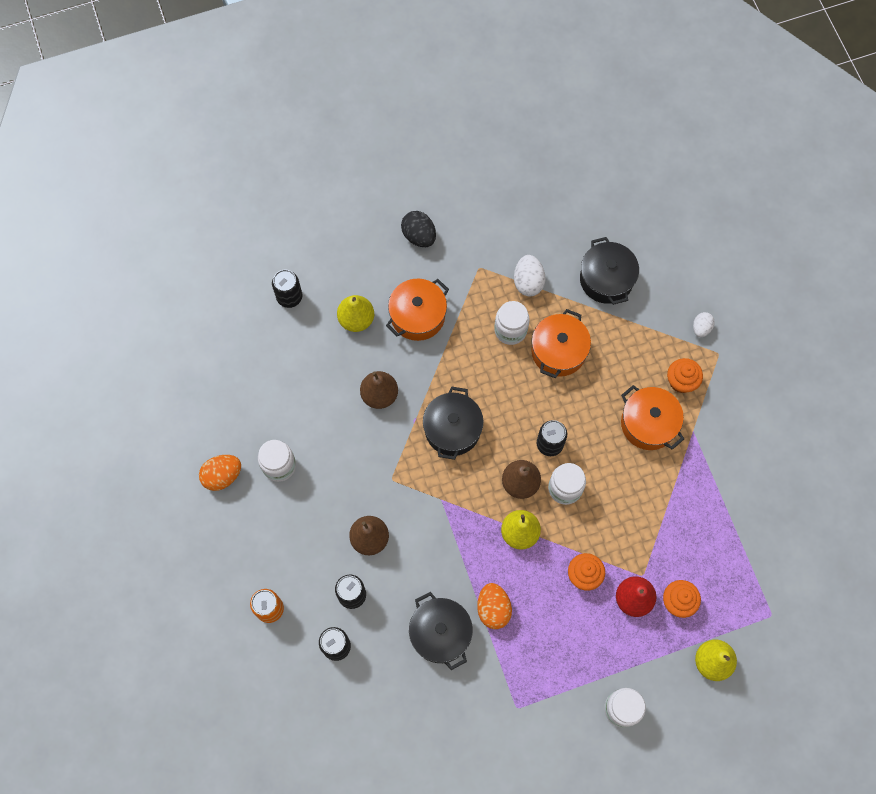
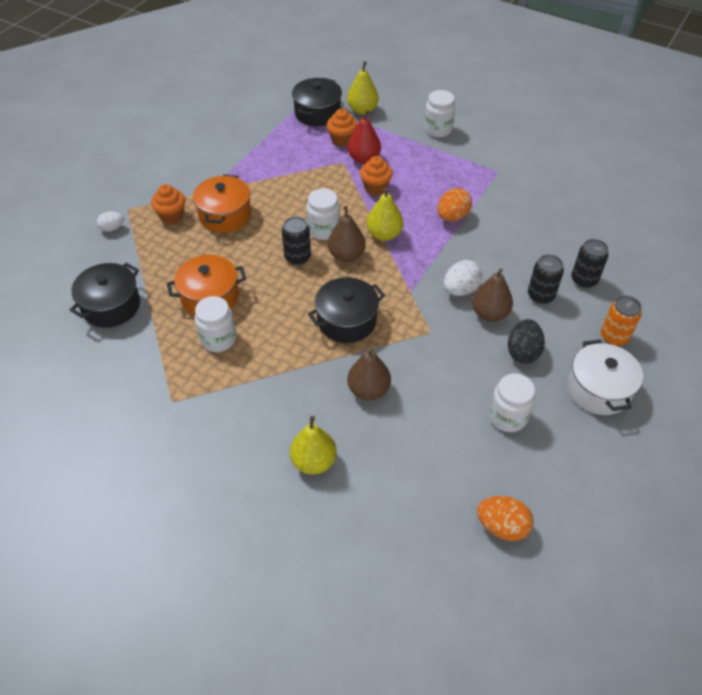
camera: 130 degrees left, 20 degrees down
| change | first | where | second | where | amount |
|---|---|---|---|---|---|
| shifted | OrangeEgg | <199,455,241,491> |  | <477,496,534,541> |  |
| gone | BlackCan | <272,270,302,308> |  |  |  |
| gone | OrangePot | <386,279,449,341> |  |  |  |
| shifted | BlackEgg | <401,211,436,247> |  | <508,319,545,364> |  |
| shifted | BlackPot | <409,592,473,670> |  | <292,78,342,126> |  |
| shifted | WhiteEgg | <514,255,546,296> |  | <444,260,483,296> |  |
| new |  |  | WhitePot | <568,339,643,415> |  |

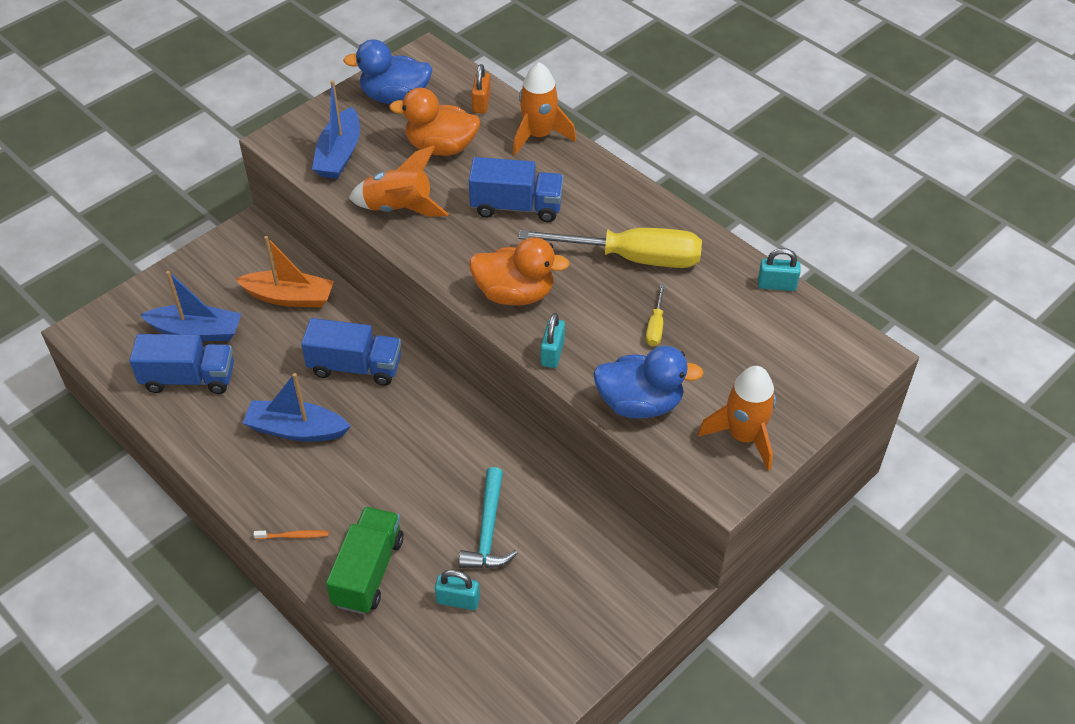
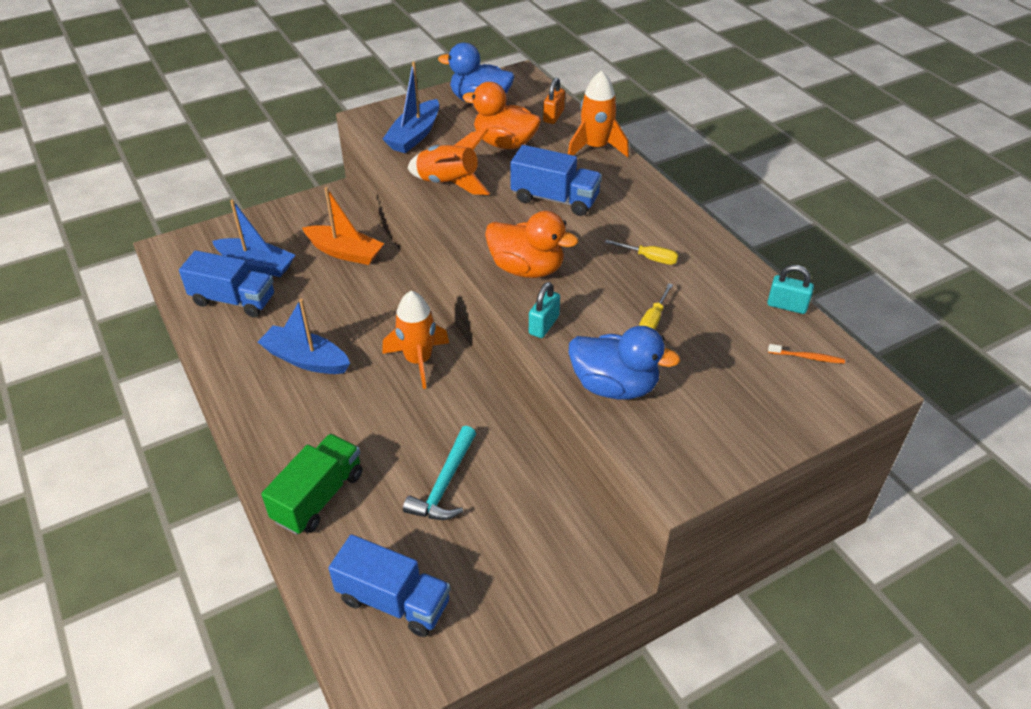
camera: 15 degrees right, 5 degrees down
| change | first | where | second | where | amount |
|---|---|---|---|---|---|
| shifted | OrangeToothbrush | <254,530,329,539> |  | <768,344,845,364> |  |
| shifted | BlueTruck | <301,318,401,386> |  | <329,534,451,637> |  |
| gone | TurquoisePadlock | <435,570,480,610> |  |  |  |
| scaled | YellowScrewdriver | <519,228,702,268> |  | <605,240,678,265> | x0.42 |
| shifted | OrangeRocket | <698,366,776,471> |  | <382,291,449,389> |  |

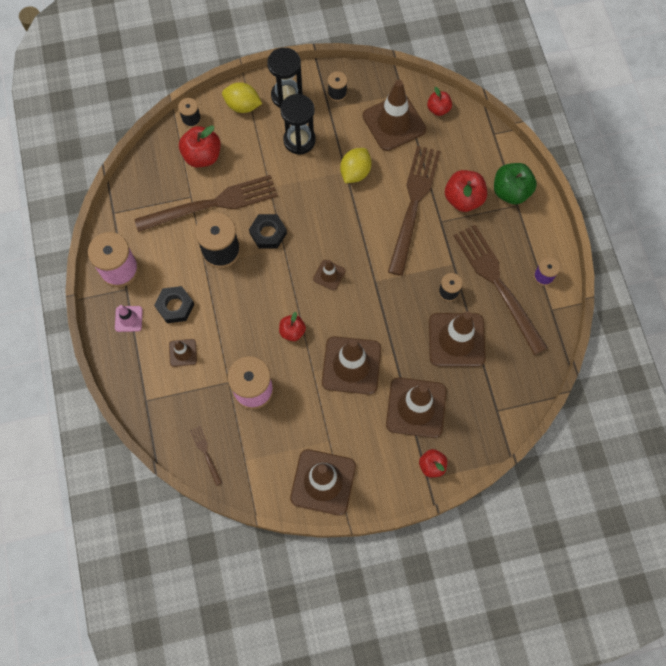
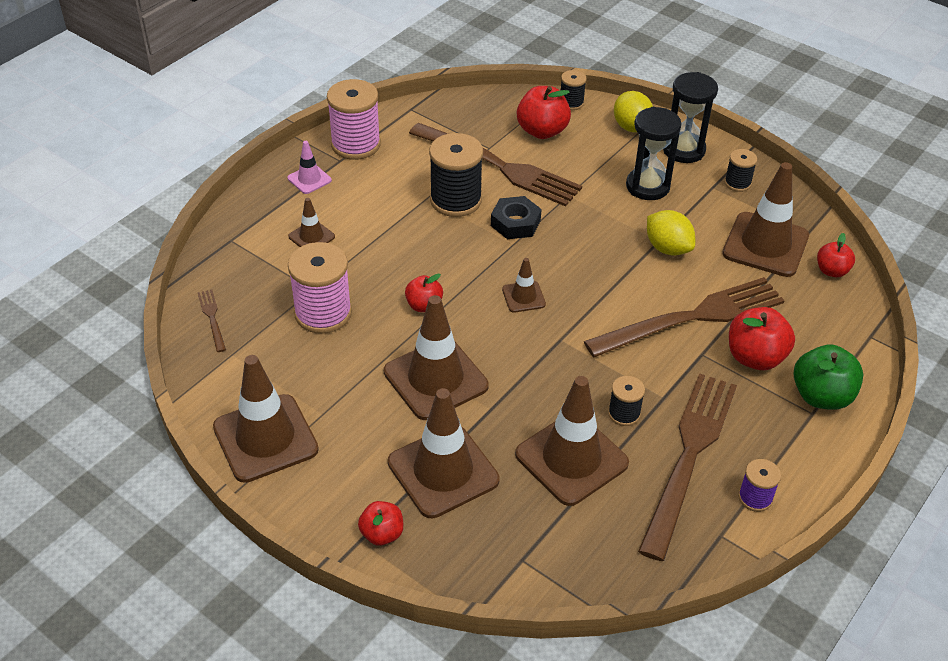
camera: 50 degrees right, 25 degrees down
| change | first | where | second | where | amount |
|---|---|---|---|---|---|
| gone | BlackNut | <154,286,194,323> |  |  |  |
| rotated | BrownFork | <190,426,222,486> |  | <198,290,226,352> | 45 degrees counterclockwise |
| rotated | YellowLemon | <340,148,372,183> |  | <647,210,695,256> | 60 degrees clockwise |

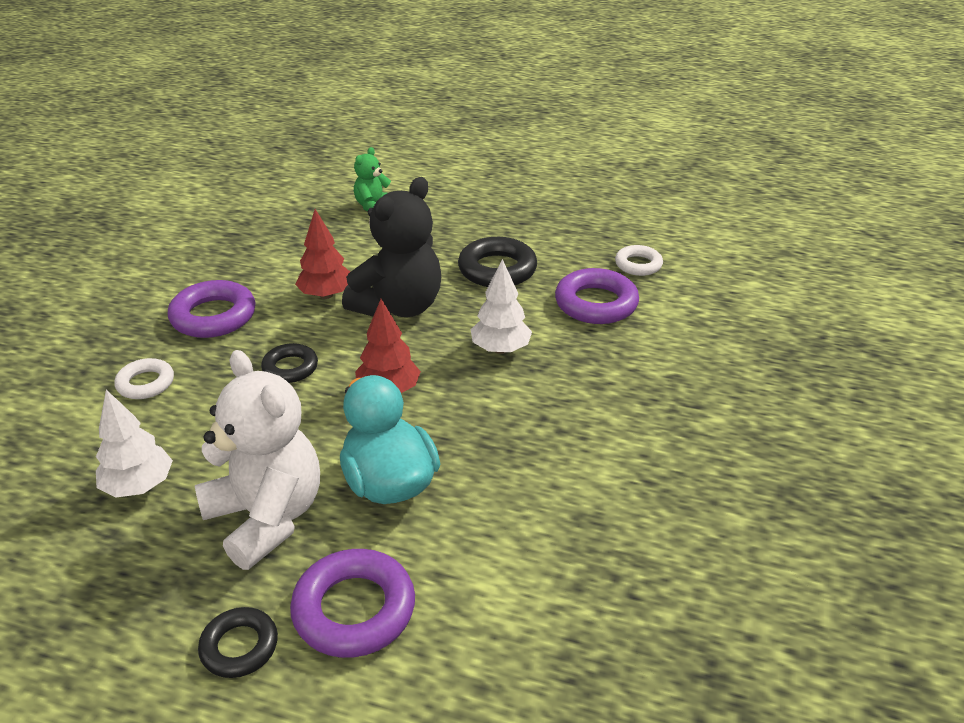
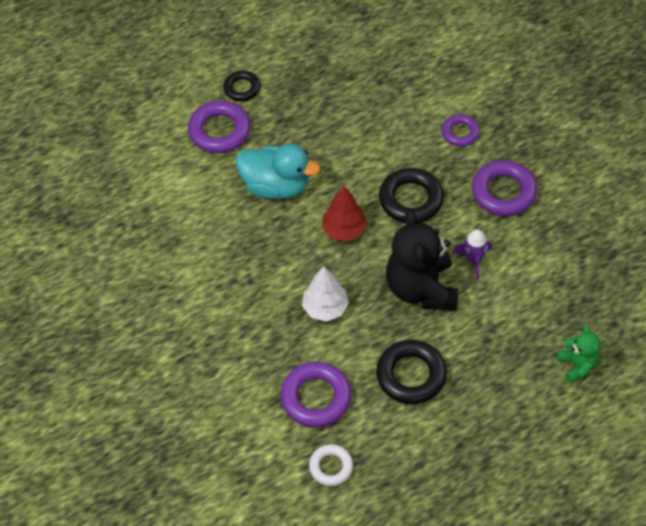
camera: 135 degrees right, 20 degrees up
| change | first | where | second | where | amount |
|---|---|---|---|---|---|
| gone | WhiteTree | <96,390,173,498> |  |  |  |
| repainted | WhiteRing | <114,358,174,399> | PurpleRing | <442,114,480,147> |  |
| gone | WhiteTeddyBear | <195,350,320,570> |  |  |  |
| scaled | BlackRing | <261,343,318,383> |  | <379,168,444,223> | x1.65 |
| swapped | RedTree | <295,209,350,299> | PurpleRocket | <452,229,492,280> |  |

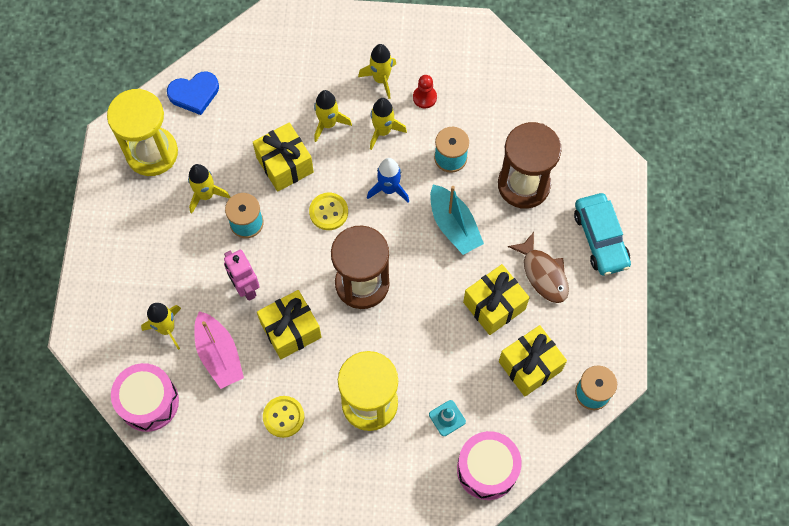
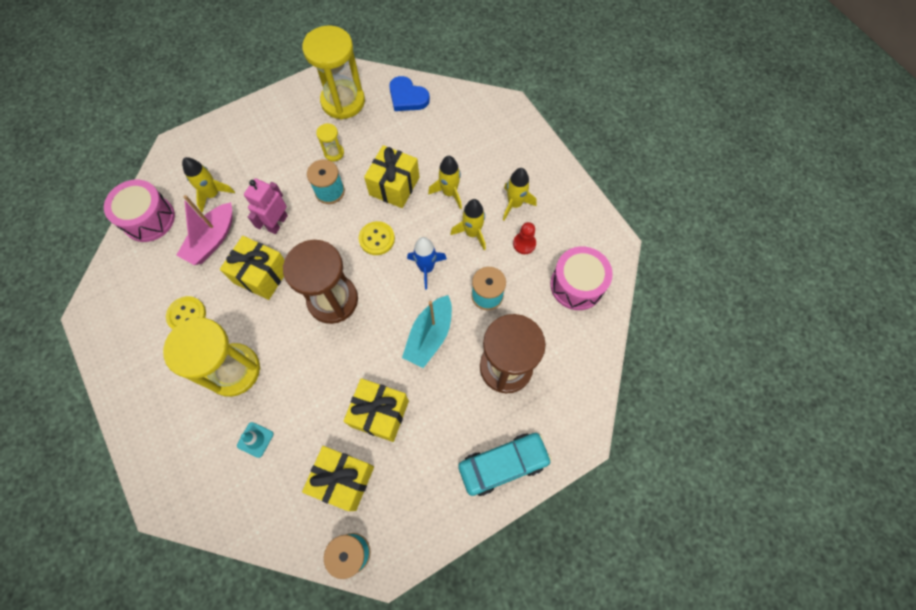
camera: 55 degrees right, 0 degrees up
| change | first | where | second | where | amount |
|---|---|---|---|---|---|
| swapped | YellowRocket | <188,164,230,214> | YellowHourglass | <316,123,344,161> |  |
| shifted | PinkDrum | <457,431,521,500> |  | <550,247,613,310> |  |
| gone | BrownFish | <508,232,569,303> |  |  |  |
| rotated | TurquoiseCar | <574,193,631,276> |  | <458,433,552,496> | 150 degrees counterclockwise |

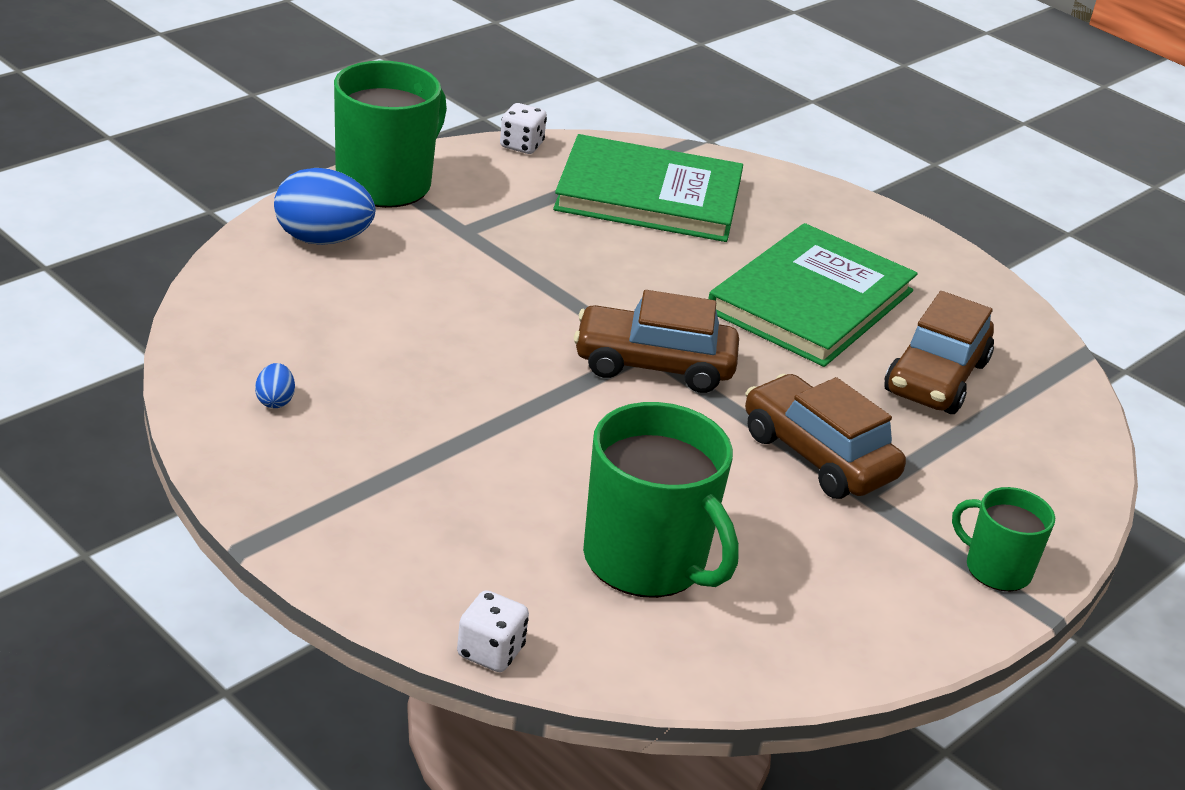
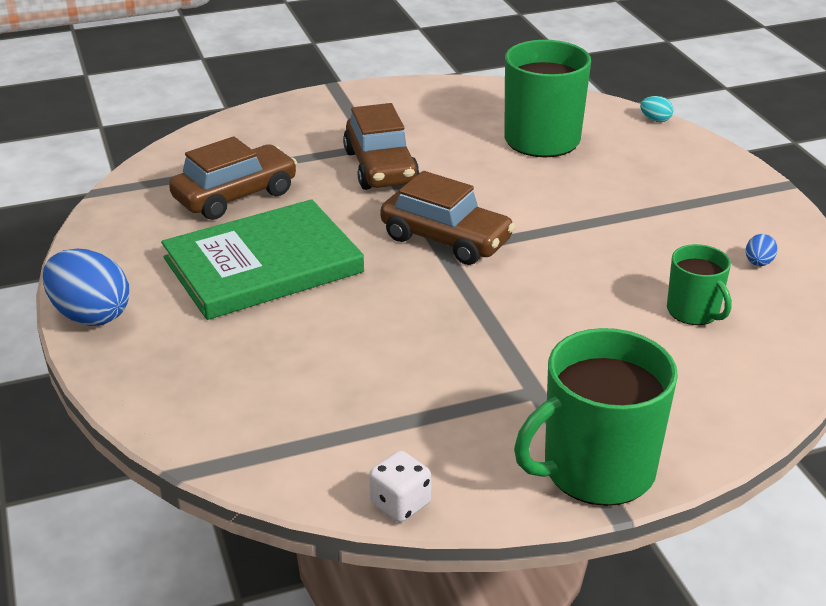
camera: 150 degrees left, 0 degrees up
| change | first | where | second | where | amount |
|---|---|---|---|---|---|
| shifted | BlueEgg | <274,168,375,245> |  | <42,249,129,326> |  |
| swapped | WhiteDice | <457,590,529,672> | TurquoiseEgg | <640,96,673,122> |  |
| gone | GreenBook | <553,134,743,242> |  |  |  |
| shifted | GreenMug | <952,487,1055,591> |  | <667,244,732,325> |  |

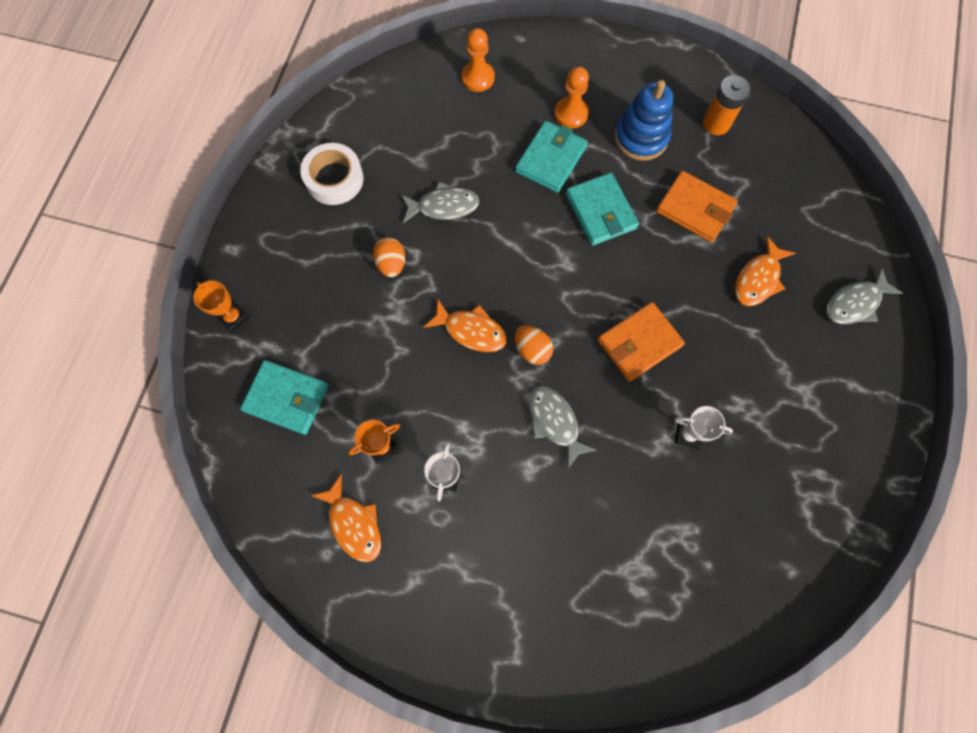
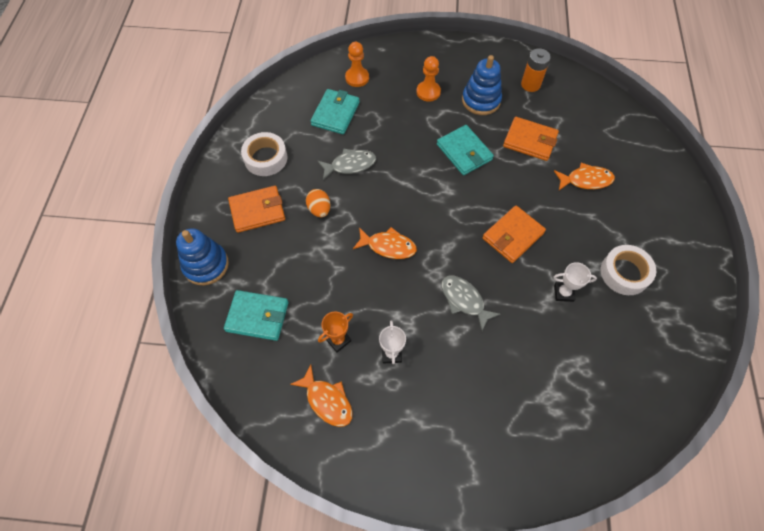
camera: 10 degrees left, 10 degrees down
| change | first | where | second | where | amount |
|---|---|---|---|---|---|
| swapped | OrangeTrophy | <193,280,249,332> | BlueStackingToy | <176,228,229,285> |  |
| shifted | TurquoiseWallet | <515,121,588,193> |  | <310,89,360,134> |  |
| gone | OrangeEgg | <515,325,553,365> |  |  |  |
| rotated | OrangeFish | <735,236,795,306> |  | <554,163,615,190> | 120 degrees counterclockwise |
| gone | GreyFish | <826,267,903,324> |  |  |  |
| new |  |  | OrangeWallet | <228,186,285,233> |  |
| new |  |  | WhiteTape | <601,245,656,295> |  |

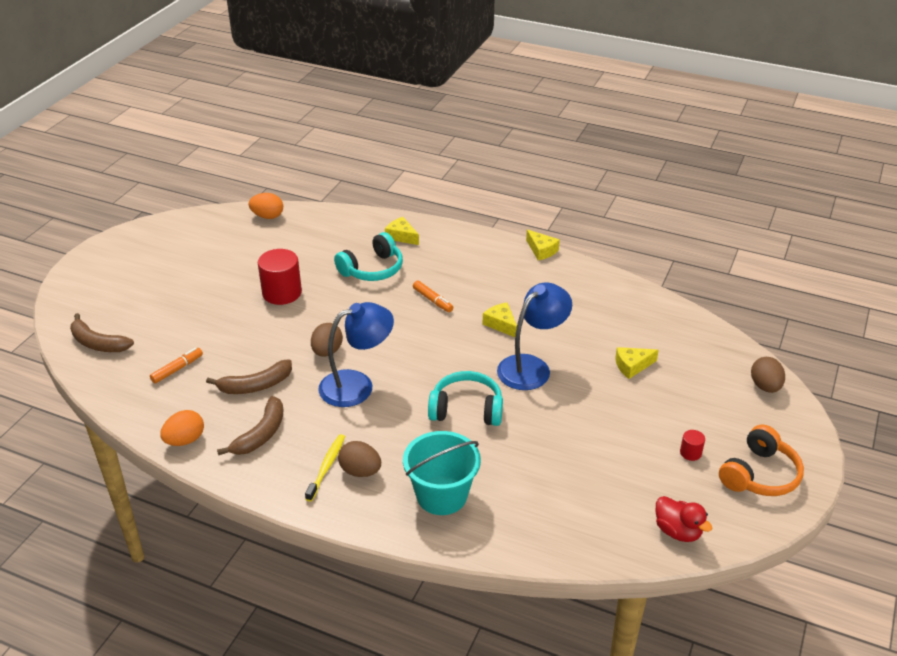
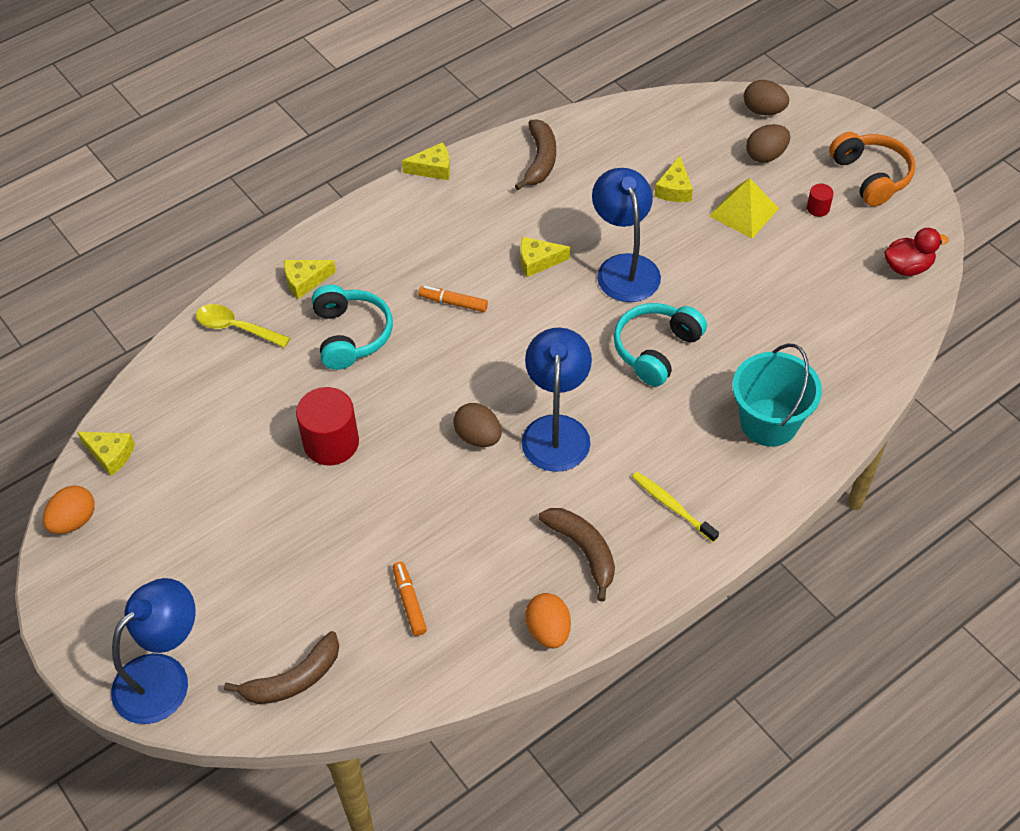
camera: 60 degrees left, 15 degrees up
| change | first | where | second | where | amount |
|---|---|---|---|---|---|
| shifted | BrownBanana | <206,359,292,394> |  | <515,120,556,190> |  |
| shifted | OrangeEgg | <249,193,283,219> |  | <43,486,95,534> |  |
| shifted | BrownEgg | <338,441,381,477> |  | <746,124,790,163> |  |
| rotated | OrangeMarker | <413,281,453,312> |  | <418,286,488,312> | 150 degrees counterclockwise |
| new |  |  | YellowCheese | <77,432,135,476> |  |
| new |  |  | BlueLamp | <111,578,196,724> |  |
| new |  |  | YellowSpoon | <196,304,290,348> |  |
| new |  |  | YellowPyramid | <709,178,779,238> |  |

